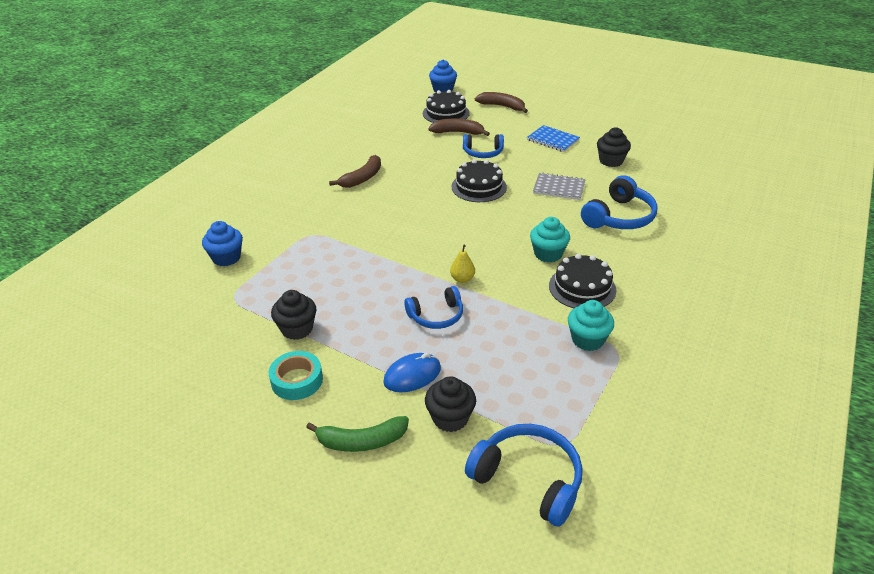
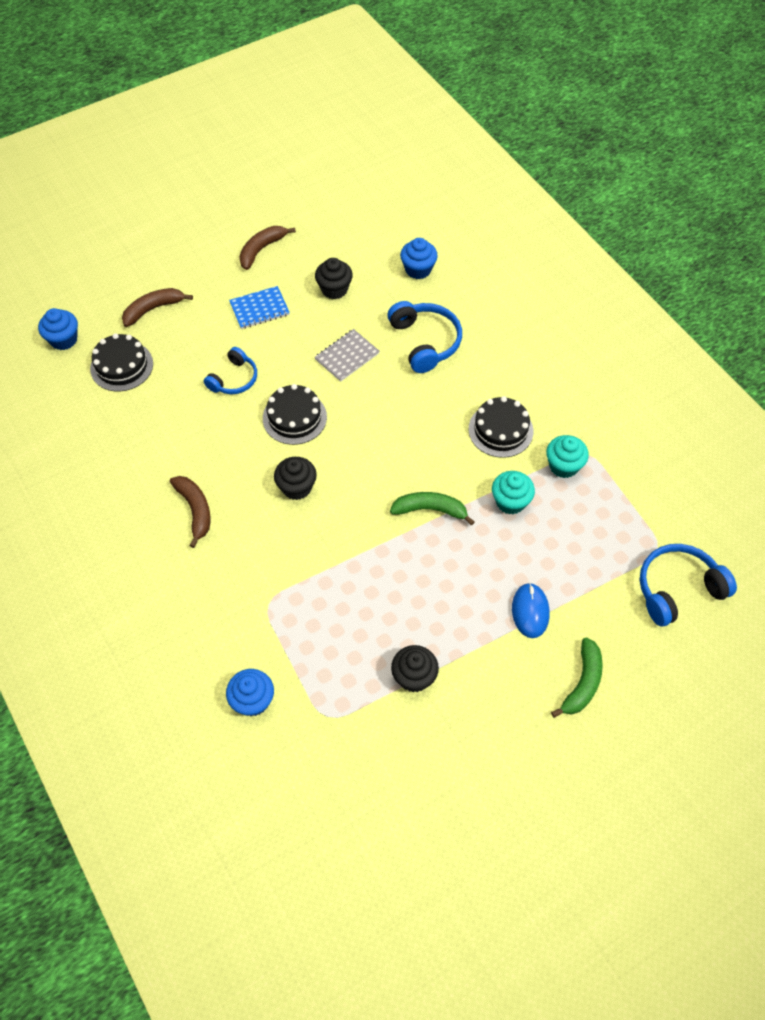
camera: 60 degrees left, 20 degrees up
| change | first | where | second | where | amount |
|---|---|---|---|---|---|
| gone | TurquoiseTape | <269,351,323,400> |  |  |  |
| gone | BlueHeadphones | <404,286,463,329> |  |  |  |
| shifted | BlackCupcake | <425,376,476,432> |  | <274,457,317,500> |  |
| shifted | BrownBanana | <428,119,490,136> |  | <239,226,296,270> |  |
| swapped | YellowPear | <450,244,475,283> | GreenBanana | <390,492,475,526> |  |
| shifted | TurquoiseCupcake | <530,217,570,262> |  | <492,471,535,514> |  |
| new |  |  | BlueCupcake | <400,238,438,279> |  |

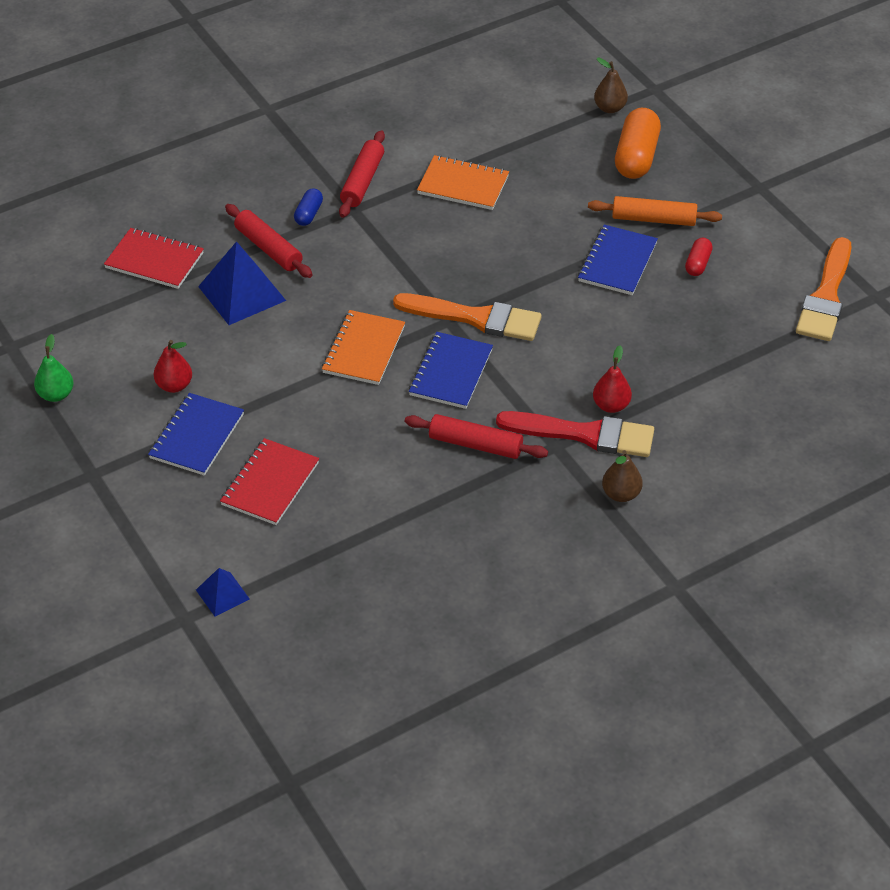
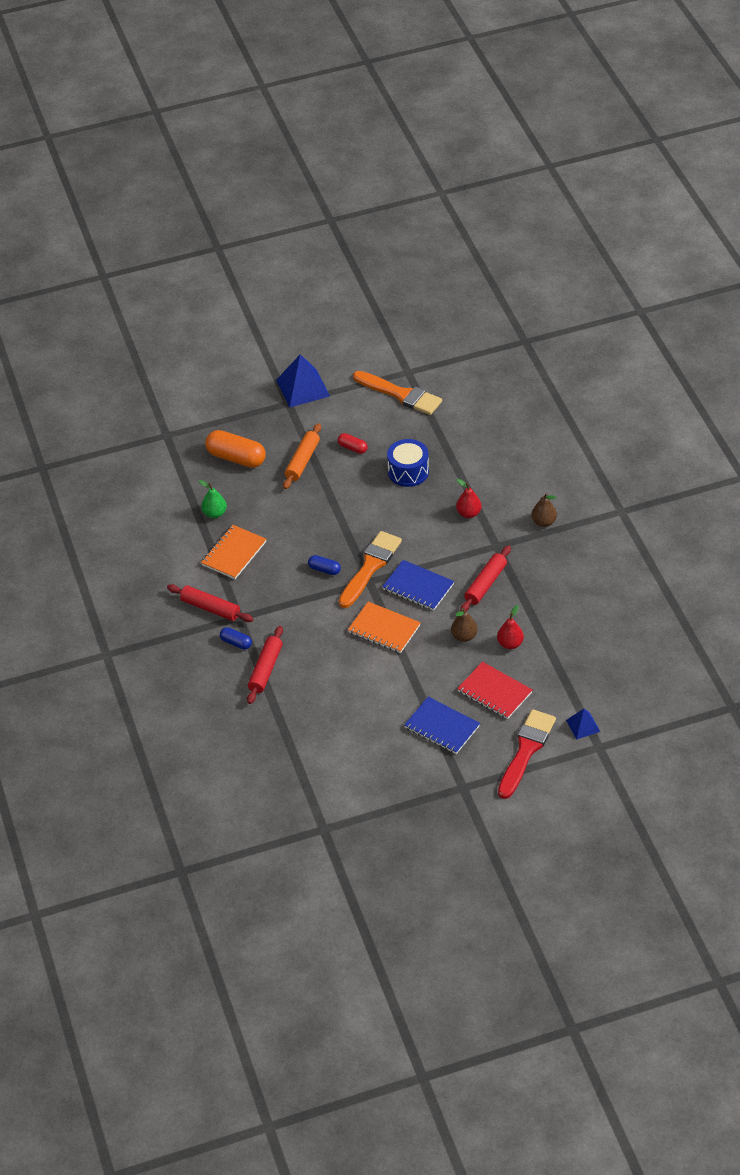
camera: 75 degrees left, 0 degrees up
| change | first | where | second | where | amount |
|---|---|---|---|---|---|
| shifted | GreenPear | <34,334,74,402> |  | <199,480,227,518> |  |
| gone | RedNotebook | <104,228,204,289> |  |  |  |
| shifted | RedPear | <154,340,192,393> |  | <497,605,524,649> |  |
| shifted | BluePyramid | <198,241,286,325> |  | <276,354,330,408> |  |
| rotated | RedRollingPin | <225,204,313,278> |  | <247,626,283,704> | 45 degrees counterclockwise |
| shifted | RedBrush | <496,411,654,457> |  | <498,709,556,799> |  |
| gone | BlueNotebook | <578,225,658,295> |  |  |  |
| shifted | BrownPear | <594,58,628,113> |  | <451,608,478,642> |  |
| new |  |  | BlueCapsule | <308,555,341,575> |  |
| new |  |  | BlueDrum | <387,439,429,487> |  |

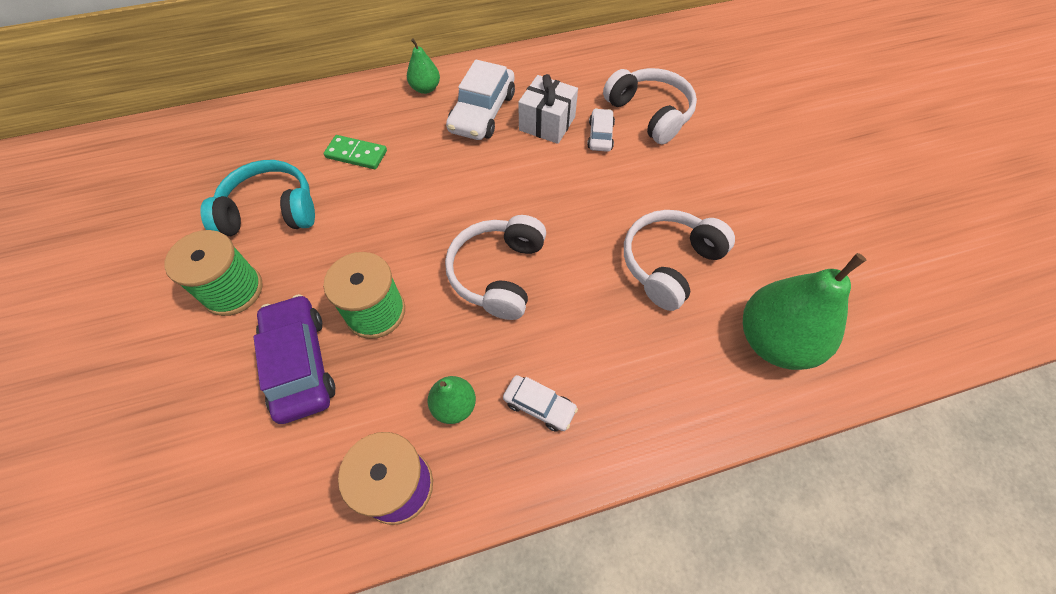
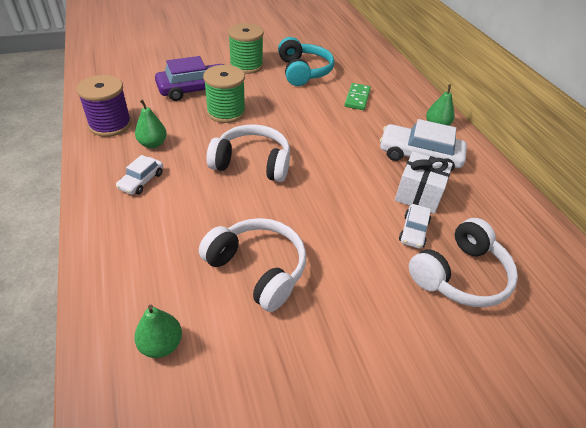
camera: 85 degrees right, 15 degrees down
| change | first | where | second | where | amount |
|---|---|---|---|---|---|
| rotated | WhiteCar | <587,108,615,152> |  | <399,204,431,249> | 105 degrees clockwise |
| scaled | GreenPear | <743,253,866,370> |  | <134,305,182,358> | x0.50 |

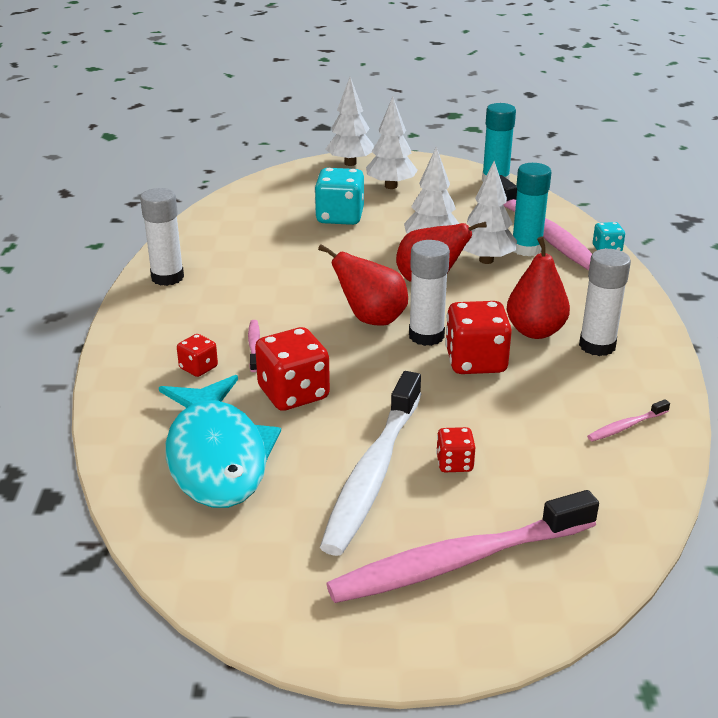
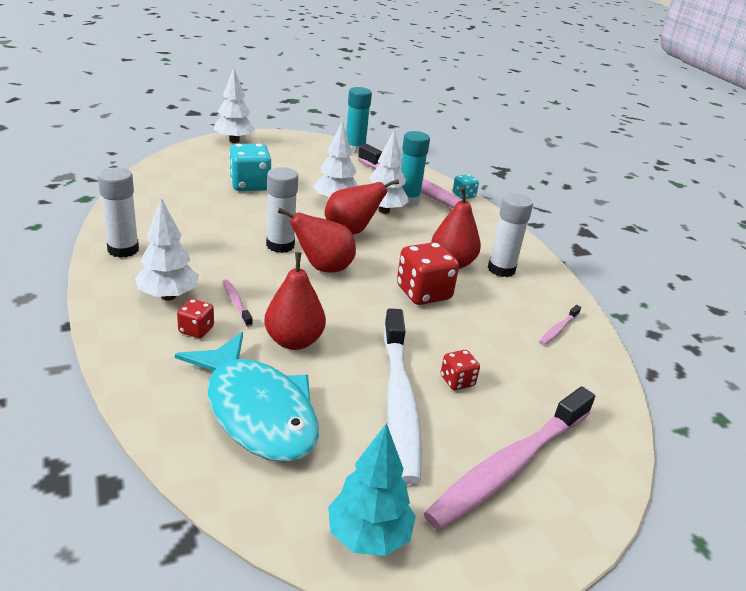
camera: 25 degrees left, 0 degrees up
| change | first | where | second | where | amount |
|---|---|---|---|---|---|
| swapped | RedDice | <255,327,330,411> | RedPear | <264,252,326,350> |  |
| shifted | WhiteTree | <366,96,418,189> |  | <135,198,199,301> |  |
| shifted | WhiteGlueStick | <409,240,450,346> |  | <266,167,298,253> |  |
| new |  |  | TurquoiseTree | <328,423,416,556> |  |

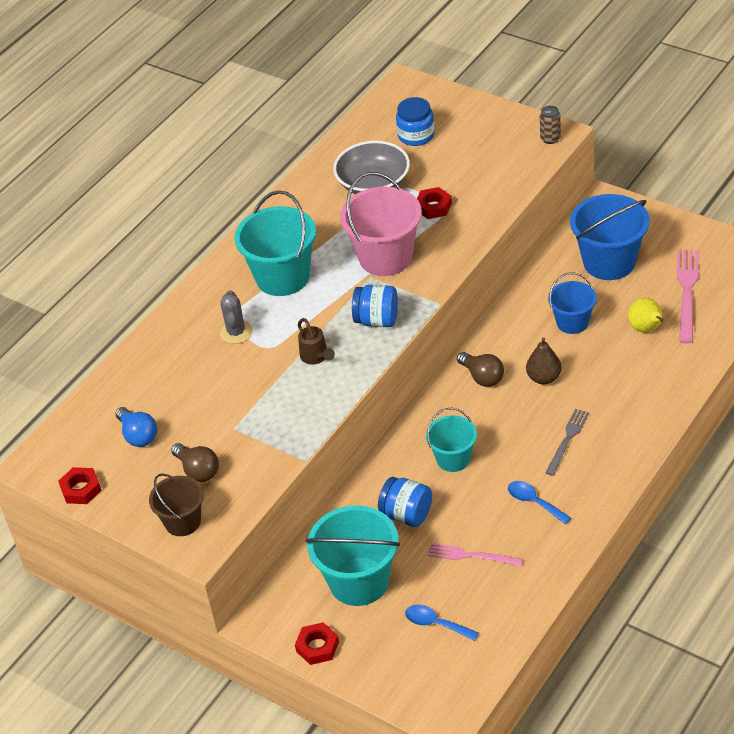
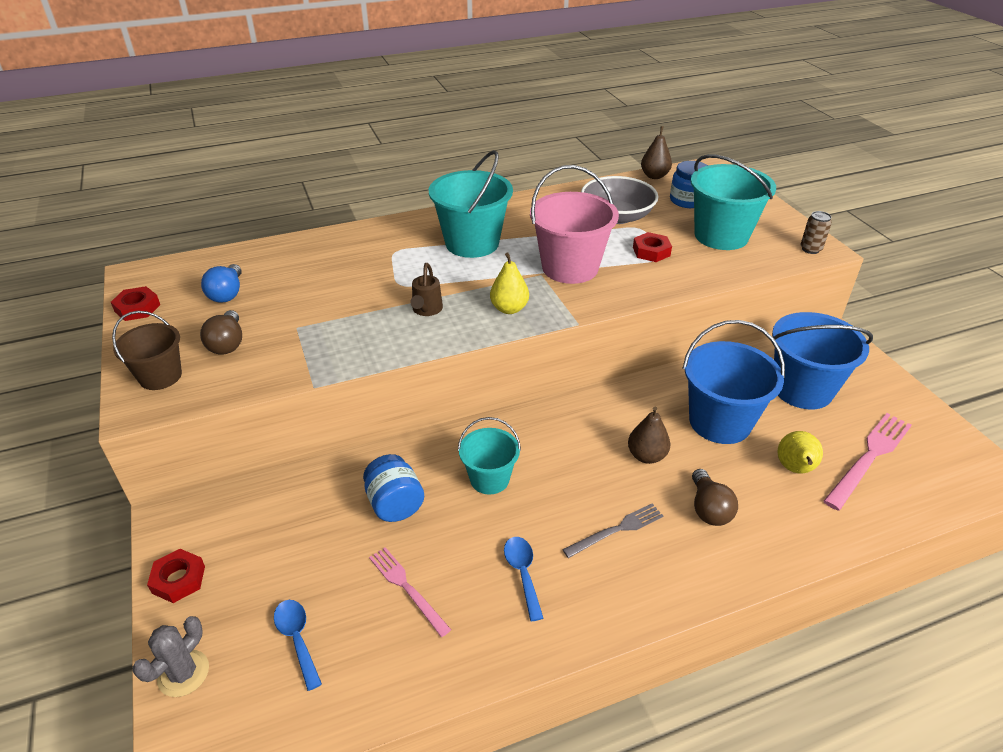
camera: 30 degrees right, 5 degrees down
| change | first | where | second | where | amount |
|---|---|---|---|---|---|
| shifted | GreyCactus | <220,290,253,344> |  | <132,616,209,697> |  |
| shifted | TurquoiseBucket | <305,505,400,606> |  | <691,154,776,250> |  |
| swapped | BlueJar | <352,285,398,327> | YellowPear | <490,252,529,314> |  |
| shifted | BrownLightBulb | <457,352,504,387> |  | <692,469,738,526> |  |
| scaled | BlueBucket | <548,272,597,334> |  | <682,320,785,444> | x1.67 |
| new |  |  | BrownPear | <641,126,672,179> |  |

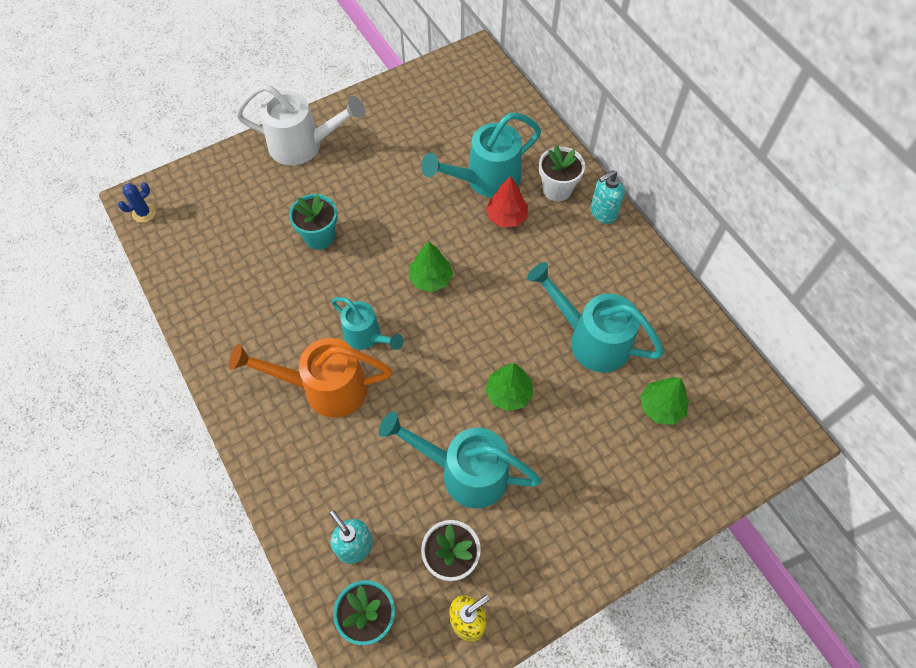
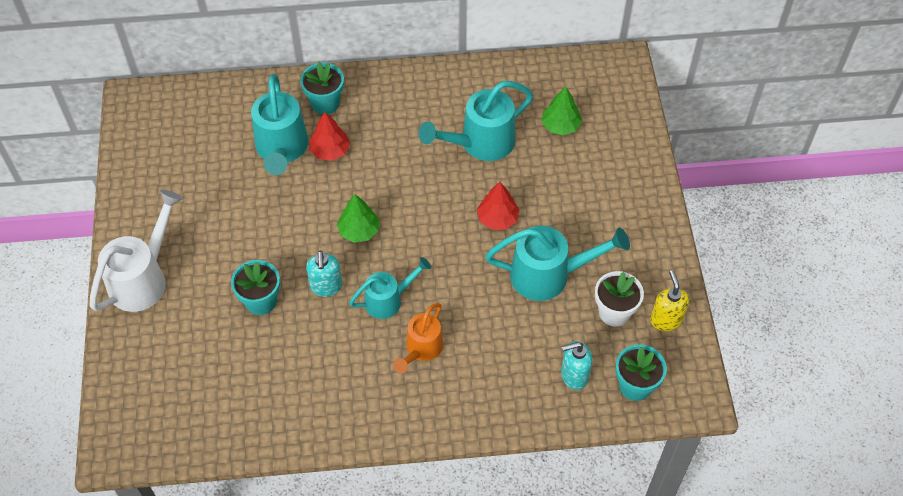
camera: 65 degrees left, 5 degrees down
| change | first | where | second | where | amount |
|---|---|---|---|---|---|
| gone | BlueCactus | <118,182,156,223> |  |  |  |
| scaled | OrangeWateringCan | <229,338,392,418> |  | <393,303,443,373> | x0.62 |
| rotated | TurquoiseWateringCan | <379,411,541,508> |  | <485,226,630,301> | 135 degrees counterclockwise |
| repainted | GreenTree | <485,363,533,411> | RedTree | <477,182,520,230> |  |
| repainted | WhiteFlowerPot | <539,146,585,202> | TurquoiseFlowerPot | <300,62,344,114> |  |
| shifted | TurquoiseSoapDispenser | <591,170,625,224> |  | <306,251,342,297> |  |

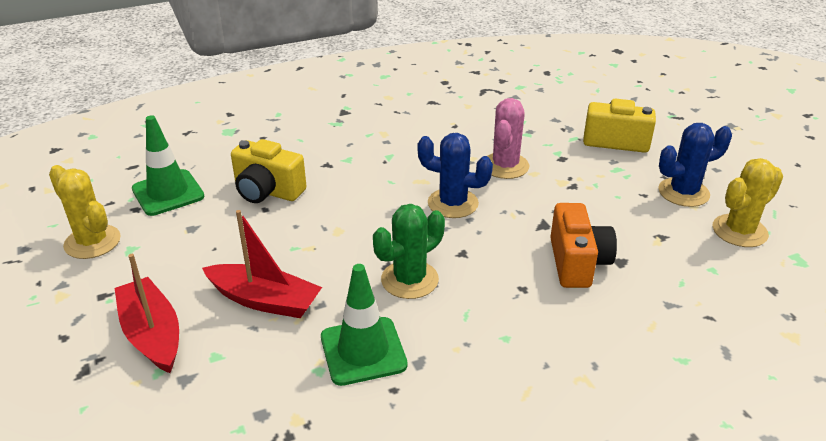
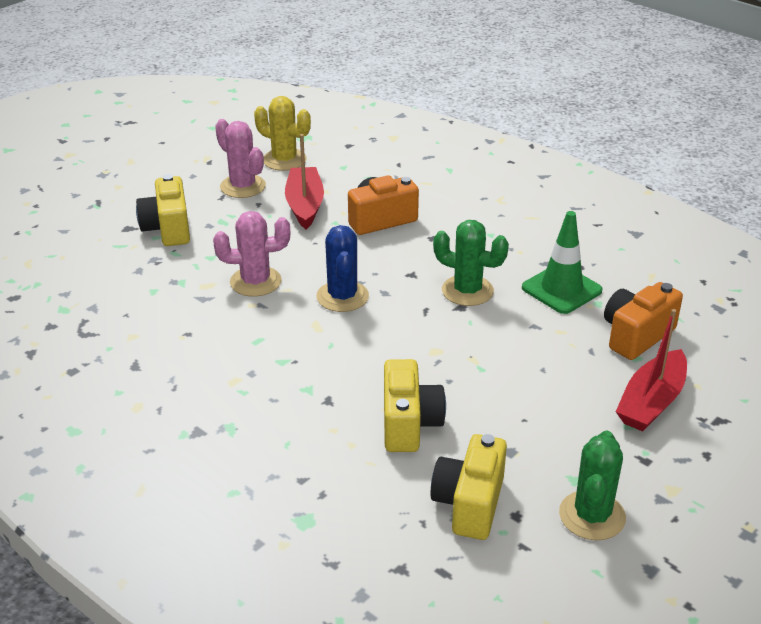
camera: 115 degrees left, 0 degrees up
| change | first | where | second | where | amount |
|---|---|---|---|---|---|
| repainted | YellowCactus | <49,165,121,259> | GreenCactus | <559,430,626,540> |  |
| swapped | GreenTrafficCone | <132,115,205,216> | YellowCamera | <430,434,507,540> |  |
| shifted | RedBoat | <202,210,322,318> |  | <285,134,324,229> |  |
| repainted | BlueCactus | <658,123,732,207> | PinkCactus | <215,119,266,198> |  |
| new |  |  | OrangeCamera | <604,282,683,360> |  |

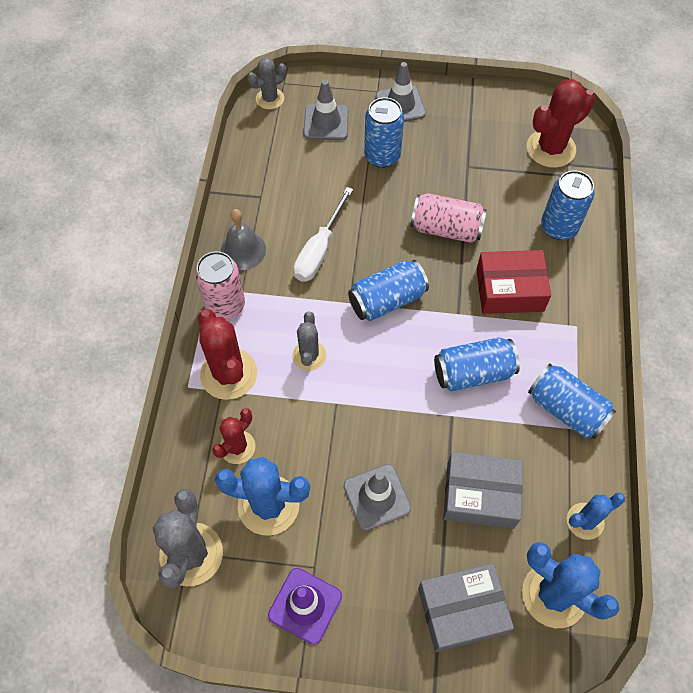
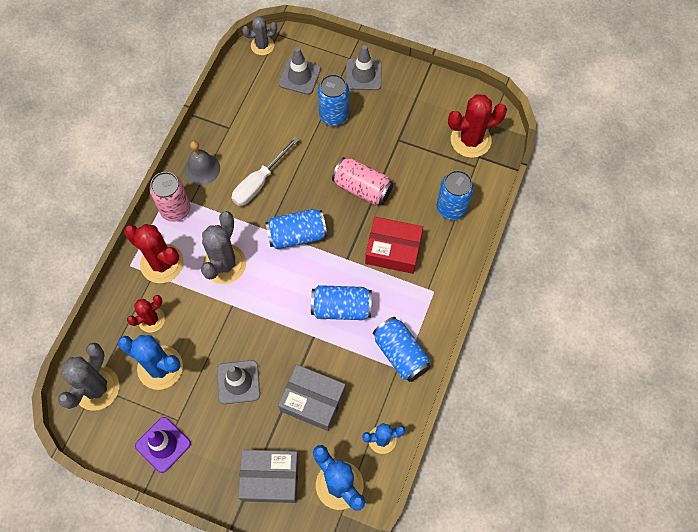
camera: 15 degrees right, 5 degrees up
| change | first | where | second | where | amount |
|---|---|---|---|---|---|
| rotated | RedCactus | <198,310,257,400> |  | <124,224,184,283> | 45 degrees counterclockwise |
| scaled | GreyCactus | <292,312,326,371> |  | <201,211,246,284> | x1.66 |

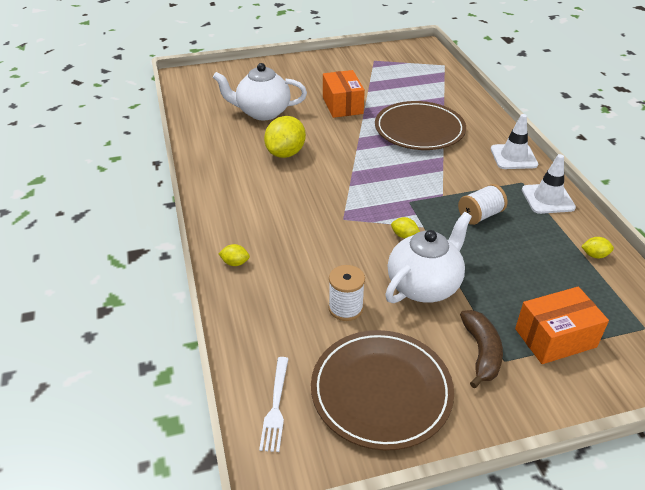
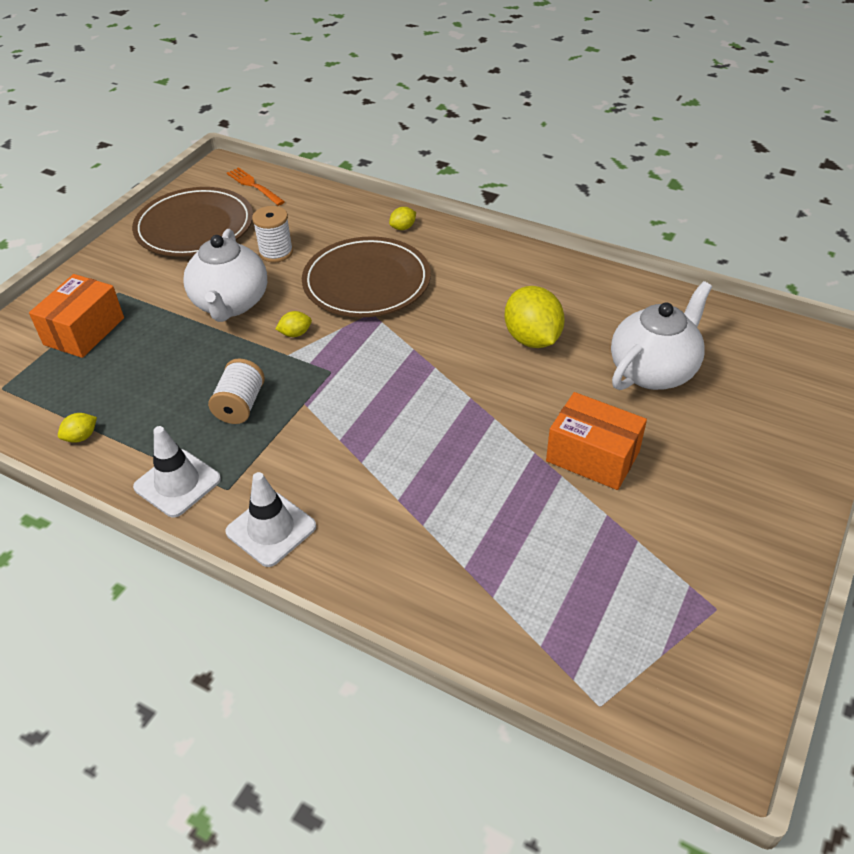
camera: 135 degrees right, 5 degrees up
| change | first | where | second | where | amount |
|---|---|---|---|---|---|
| repainted | WhiteFork | <259,357,289,452> | OrangeFork | <227,167,285,206> |  |
| shifted | BrownPlate | <375,101,466,150> |  | <302,237,431,317> |  |
| gone | BrownBanana | <460,310,503,388> |  |  |  |

